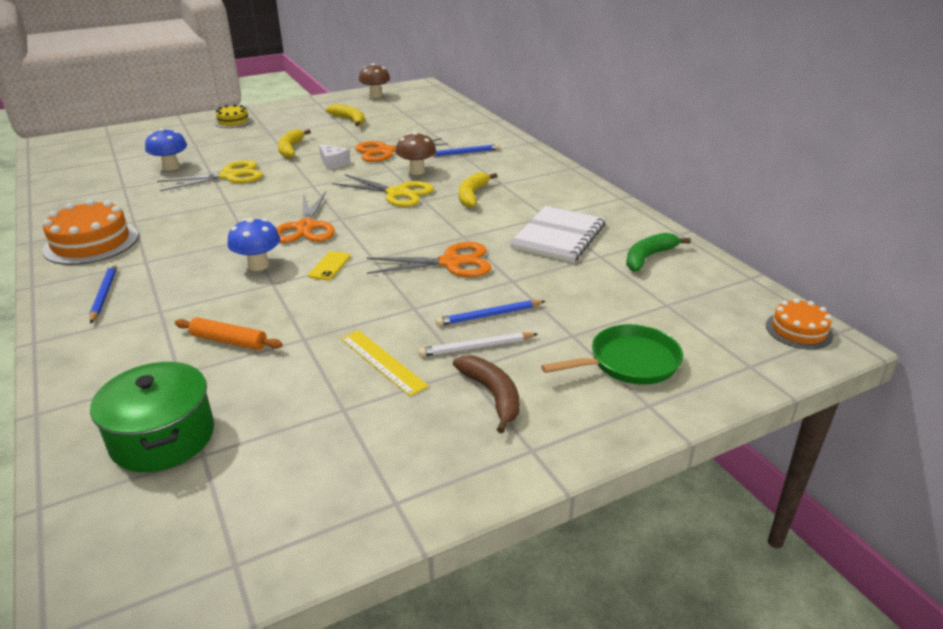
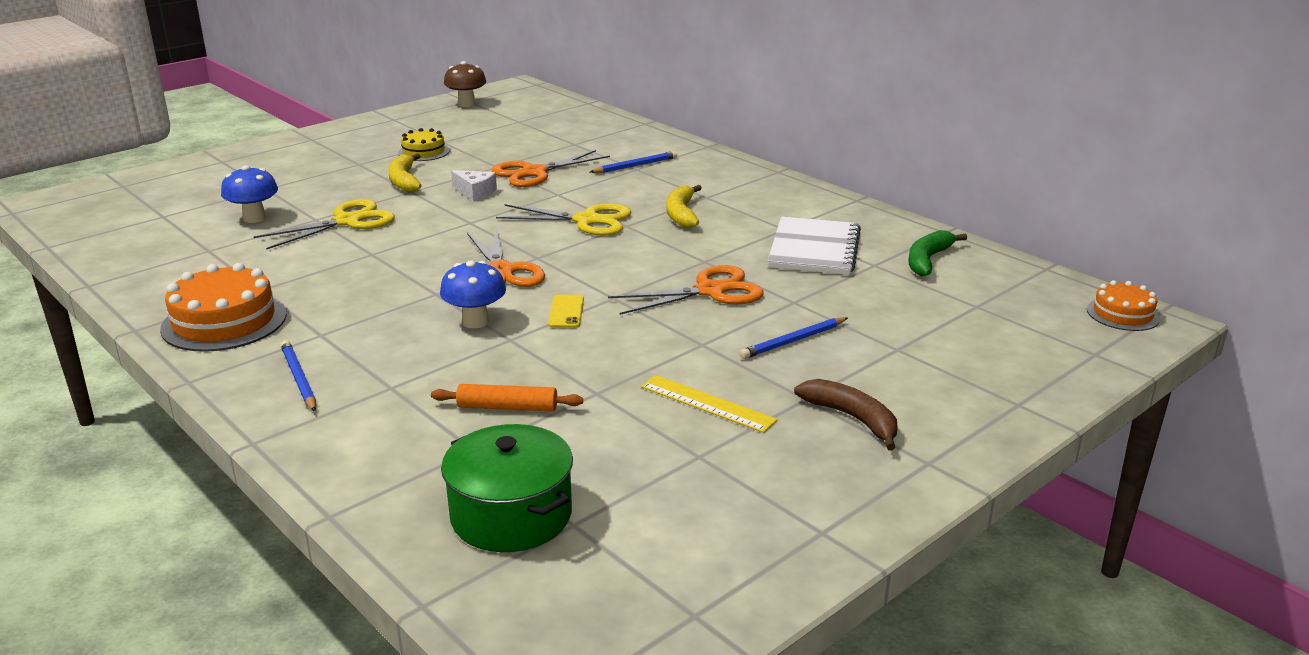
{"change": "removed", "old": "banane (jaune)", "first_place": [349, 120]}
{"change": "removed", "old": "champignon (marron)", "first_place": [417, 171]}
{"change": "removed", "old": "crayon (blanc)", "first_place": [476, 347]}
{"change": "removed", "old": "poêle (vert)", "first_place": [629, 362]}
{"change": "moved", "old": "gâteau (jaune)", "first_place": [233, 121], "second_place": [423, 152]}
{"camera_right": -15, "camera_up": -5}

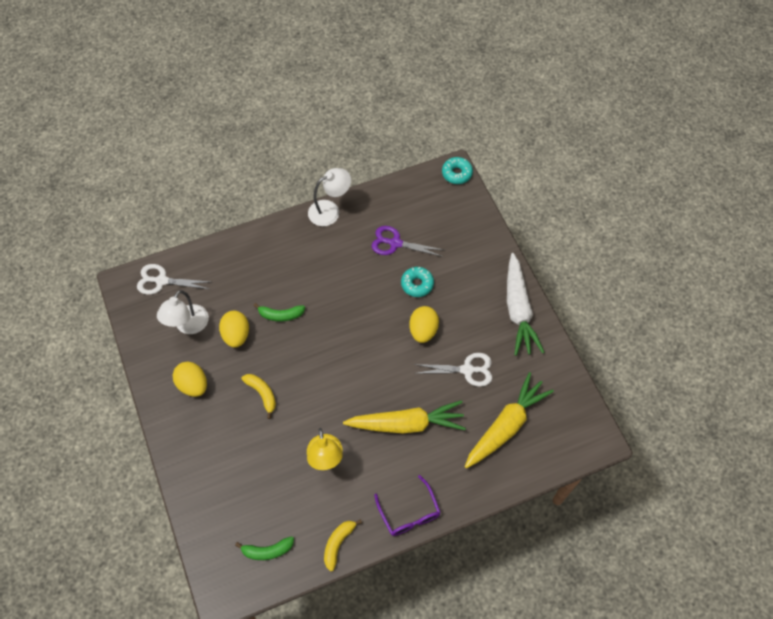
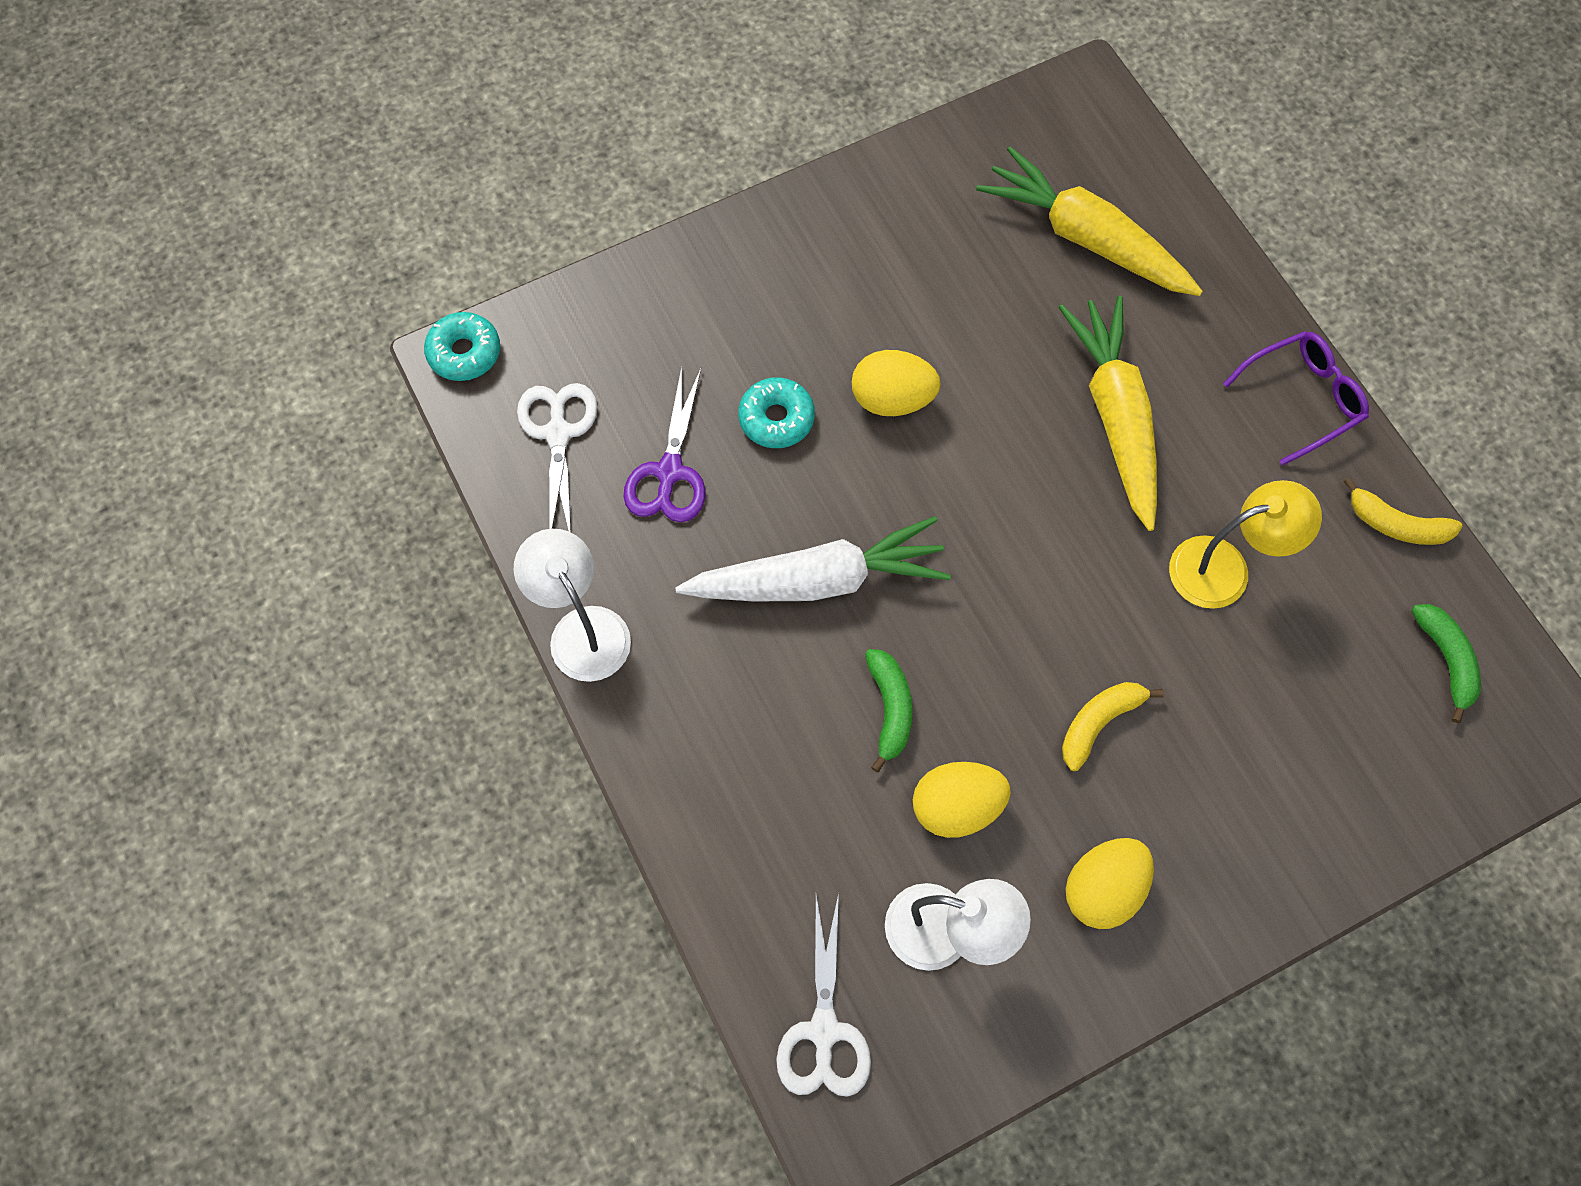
{"change": "moved", "old": "ciseaux (blanc)", "first_place": [467, 370], "second_place": [558, 433]}
{"change": "moved", "old": "carotte (blanc)", "first_place": [518, 310], "second_place": [817, 580]}
{"camera_right": -95, "camera_up": 5}

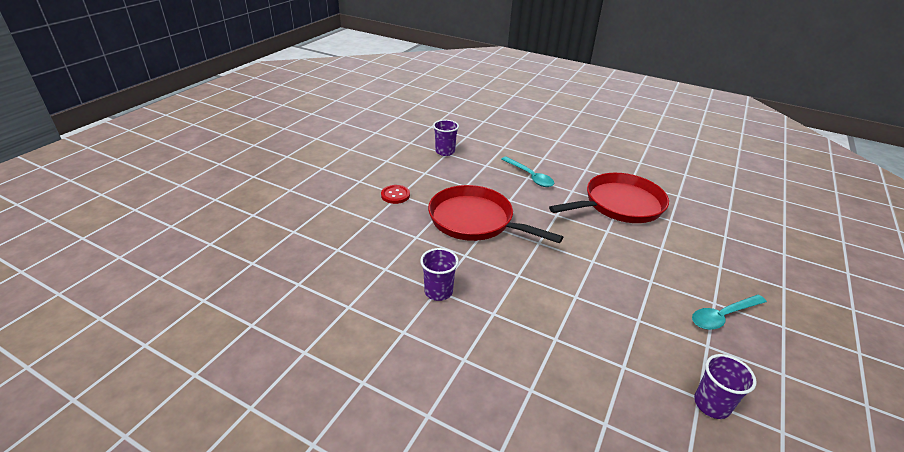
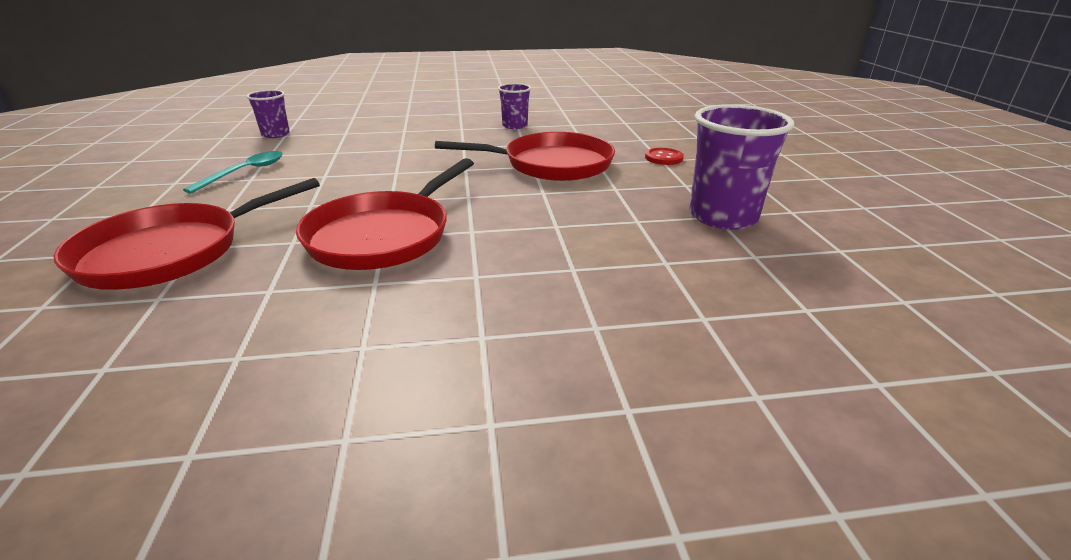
{"change": "removed", "old": "cuillère (turquoise)", "first_place": [530, 176]}
{"change": "added", "new": "poêle (rouge)", "second_place": [169, 252]}
{"change": "resized", "old": "gobelet (violet)", "first_place": [445, 152], "second_place": [723, 217], "factor": 1.8}
{"camera_right": 145, "camera_up": -5}

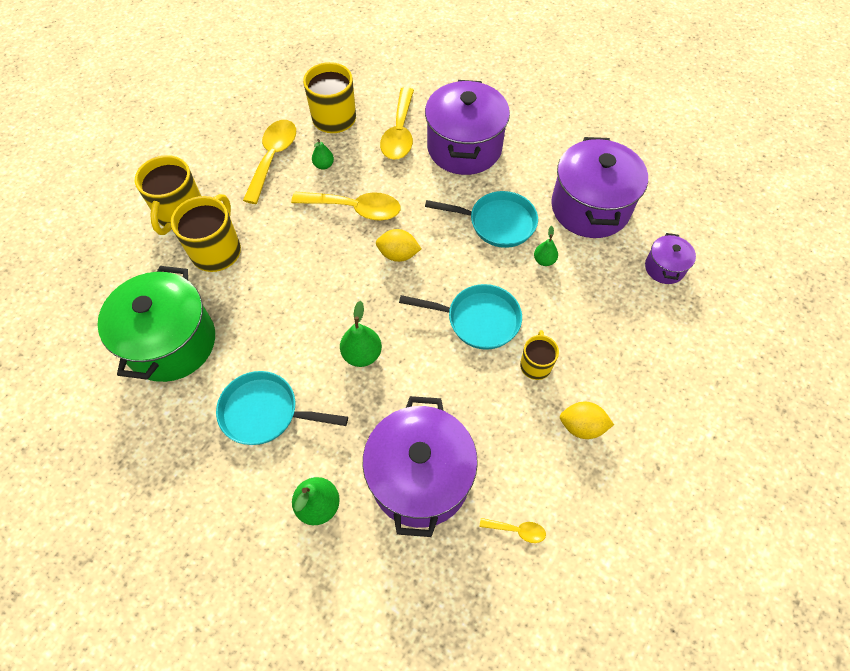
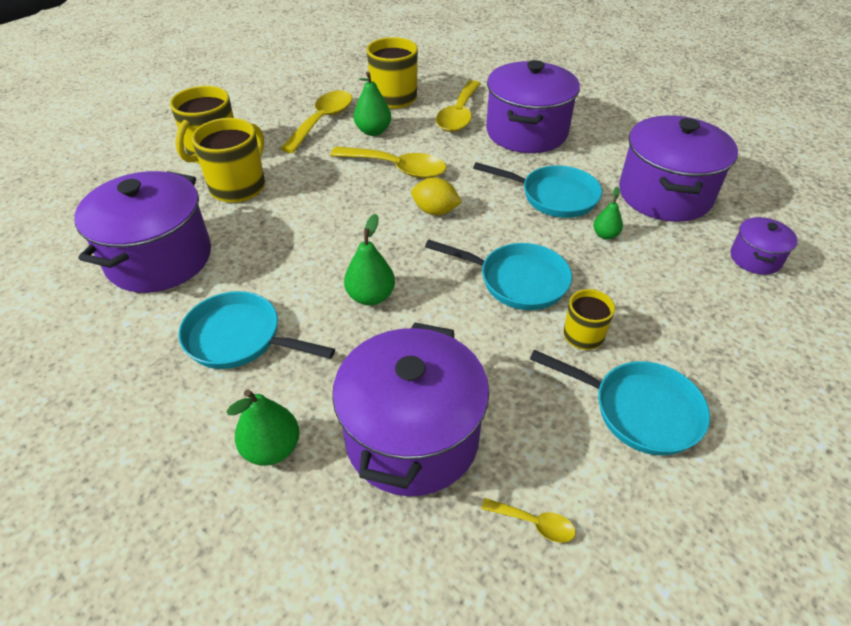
{"change": "replaced", "old": "citron (jaune)", "new": "poêle (turquoise)", "first_place": [581, 426], "second_place": [638, 410]}
{"change": "recoloured", "old": "marmite (vert)", "new": "marmite (violet)", "first_place": [171, 342], "second_place": [159, 258]}
{"change": "resized", "old": "poire (vert)", "first_place": [324, 165], "second_place": [373, 131], "factor": 1.59}
{"camera_right": 10, "camera_up": -15}

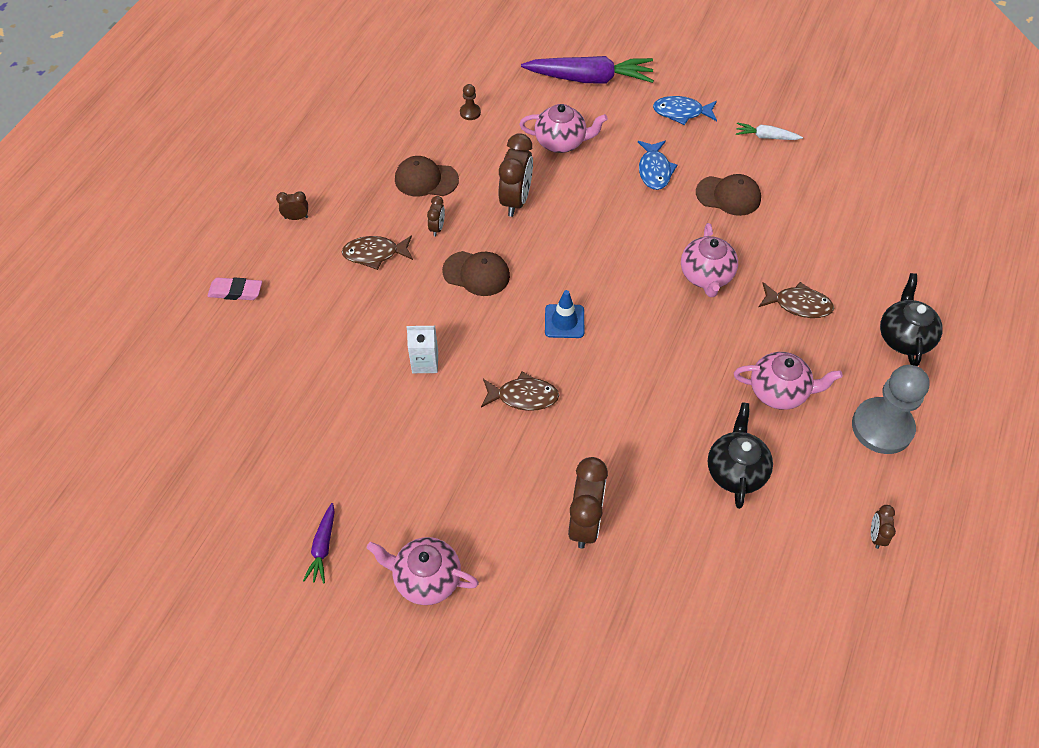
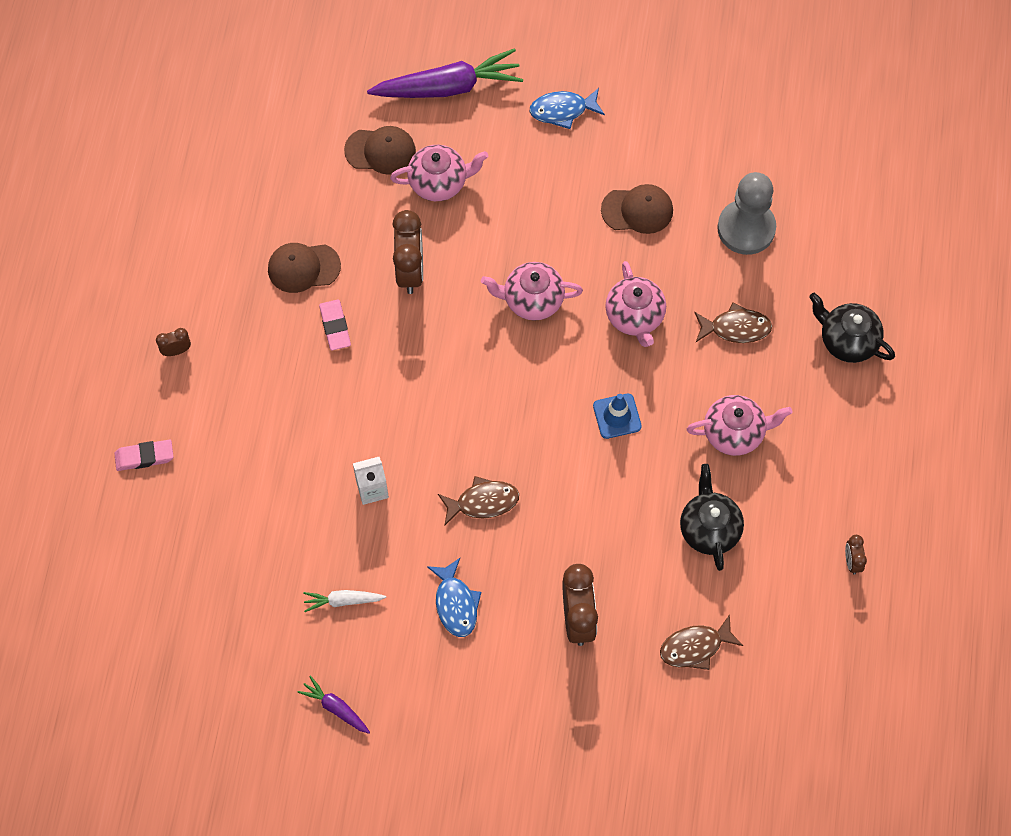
{"change": "removed", "old": "pion (marron)", "first_place": [470, 112]}
{"change": "moved", "old": "poisson (marron)", "first_place": [375, 254], "second_place": [695, 647]}
{"change": "moved", "old": "théière (rose)", "first_place": [426, 579], "second_place": [532, 300]}
{"change": "moved", "old": "casquette (marron)", "first_place": [476, 273], "second_place": [380, 151]}
{"change": "moved", "old": "cône de chantier (bleu)", "first_place": [564, 321], "second_place": [617, 416]}
{"change": "moved", "old": "poisson (bleu)", "first_place": [654, 170], "second_place": [455, 603]}
{"change": "moved", "old": "carotte (blanc)", "first_place": [766, 137], "second_place": [343, 601]}
{"change": "moved", "old": "pion (gris)", "first_place": [882, 427], "second_place": [746, 228]}
{"change": "replaced", "old": "réveil (marron)", "new": "gomme (rose)", "first_place": [437, 228], "second_place": [335, 326]}
{"change": "turned", "old": "carotte (violet)", "first_place": [323, 547], "second_place": [335, 708], "degrees": 135}
{"change": "turned", "old": "théière (noir)", "first_place": [904, 337], "second_place": [847, 340], "degrees": -45}
{"camera_right": -15, "camera_up": 10}

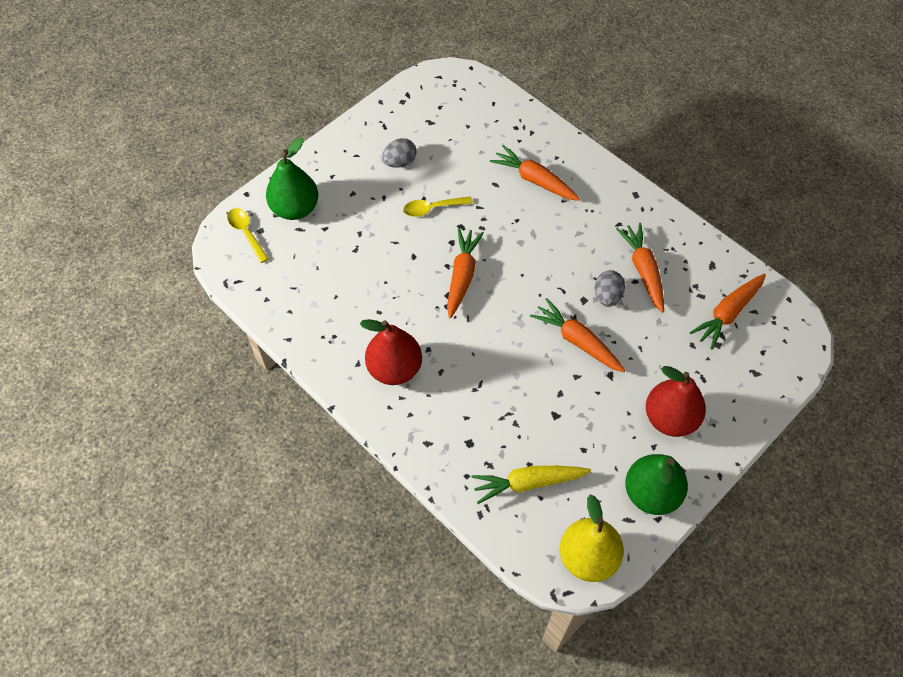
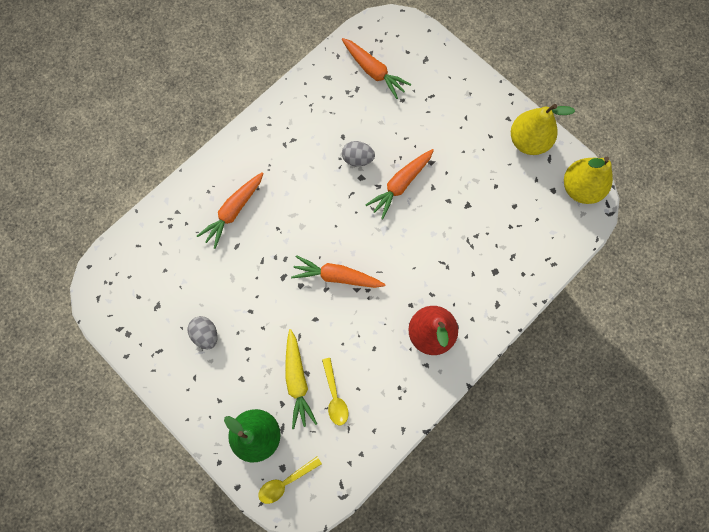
{"change": "removed", "old": "carotte (orange)", "first_place": [643, 270]}
{"change": "removed", "old": "poire (rouge)", "first_place": [670, 418]}
{"change": "moved", "old": "cuillère (jaune)", "first_place": [432, 208], "second_place": [335, 396]}
{"change": "moved", "old": "carotte (jaune)", "first_place": [528, 483], "second_place": [297, 380]}
{"change": "recoloured", "old": "poire (vert)", "new": "poire (jaune)", "first_place": [651, 493], "second_place": [528, 141]}
{"camera_right": -90, "camera_up": 15}

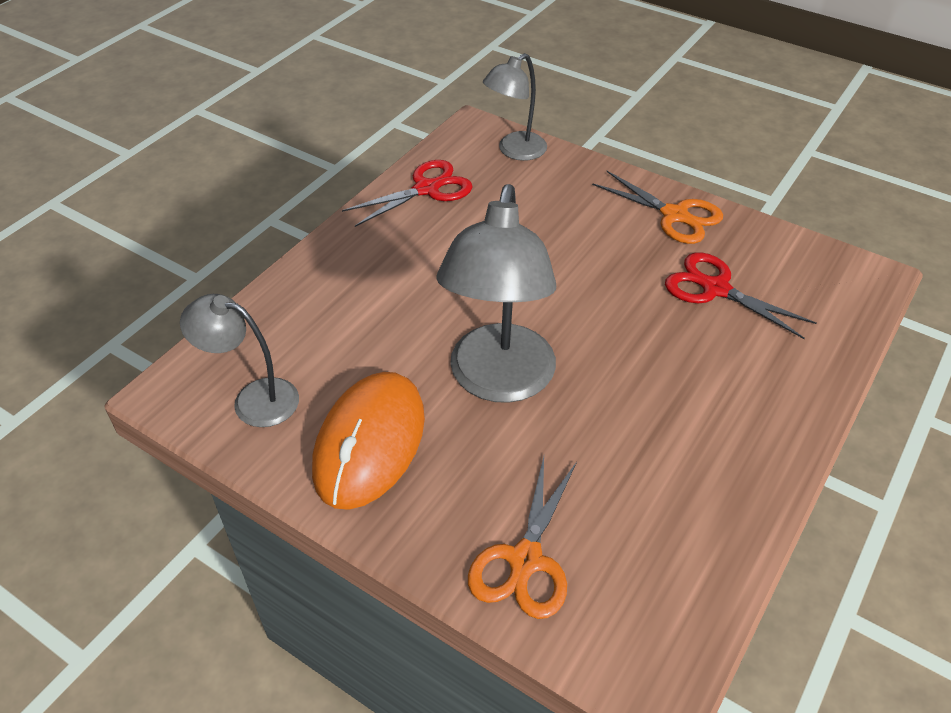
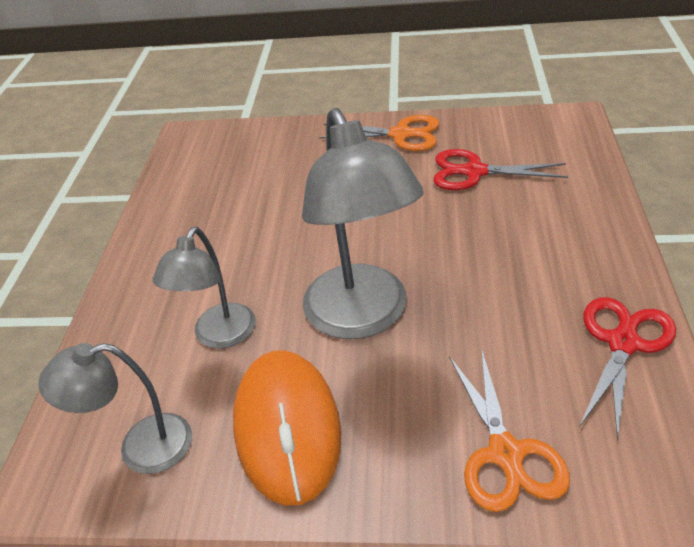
{"change": "moved", "old": "ciseaux (rouge)", "first_place": [427, 189], "second_place": [623, 343]}
{"change": "moved", "old": "lampe (gris)", "first_place": [515, 151], "second_place": [219, 336]}
{"camera_right": -25, "camera_up": -5}

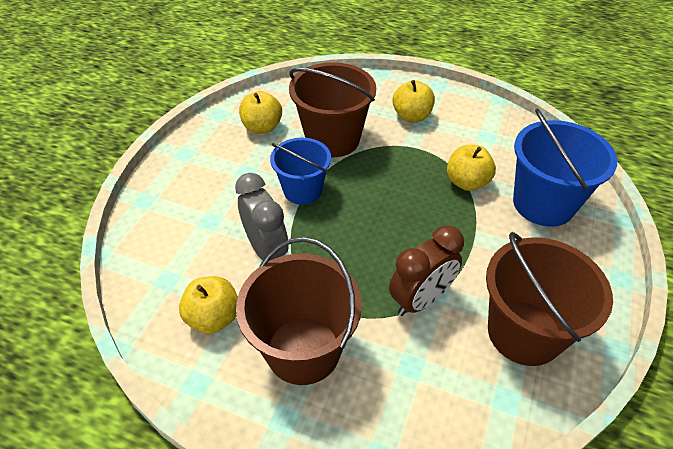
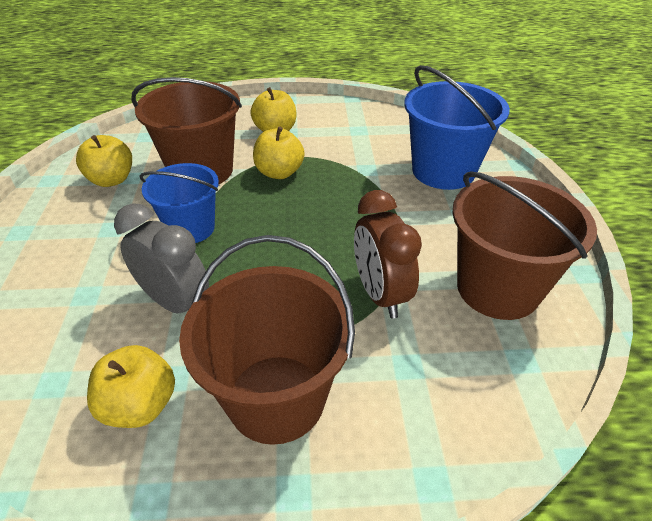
{"change": "moved", "old": "pomme (jaune)", "first_place": [467, 182], "second_place": [279, 172]}
{"change": "turned", "old": "réveil (marron)", "first_place": [421, 300], "second_place": [380, 294], "degrees": 135}
{"camera_right": -25, "camera_up": -5}

